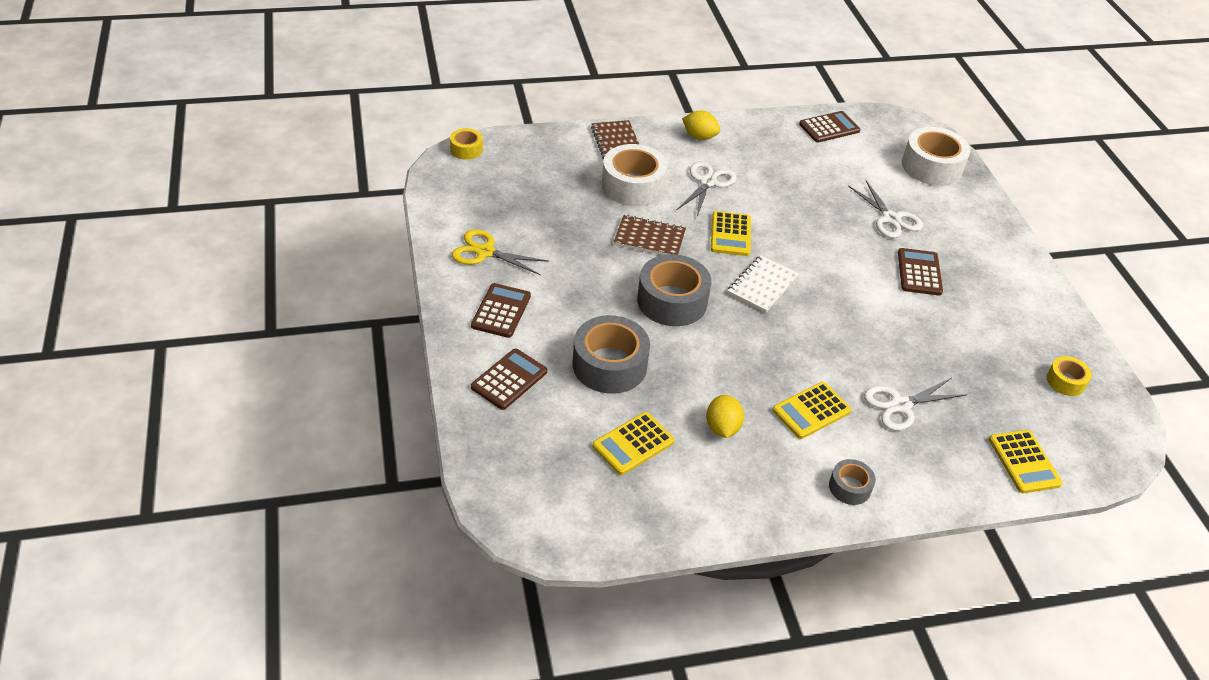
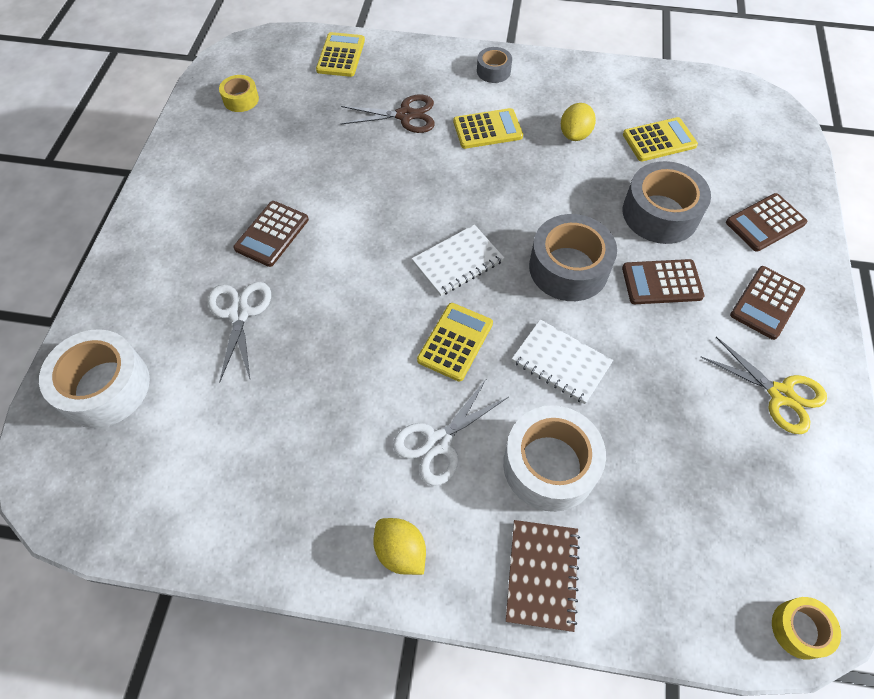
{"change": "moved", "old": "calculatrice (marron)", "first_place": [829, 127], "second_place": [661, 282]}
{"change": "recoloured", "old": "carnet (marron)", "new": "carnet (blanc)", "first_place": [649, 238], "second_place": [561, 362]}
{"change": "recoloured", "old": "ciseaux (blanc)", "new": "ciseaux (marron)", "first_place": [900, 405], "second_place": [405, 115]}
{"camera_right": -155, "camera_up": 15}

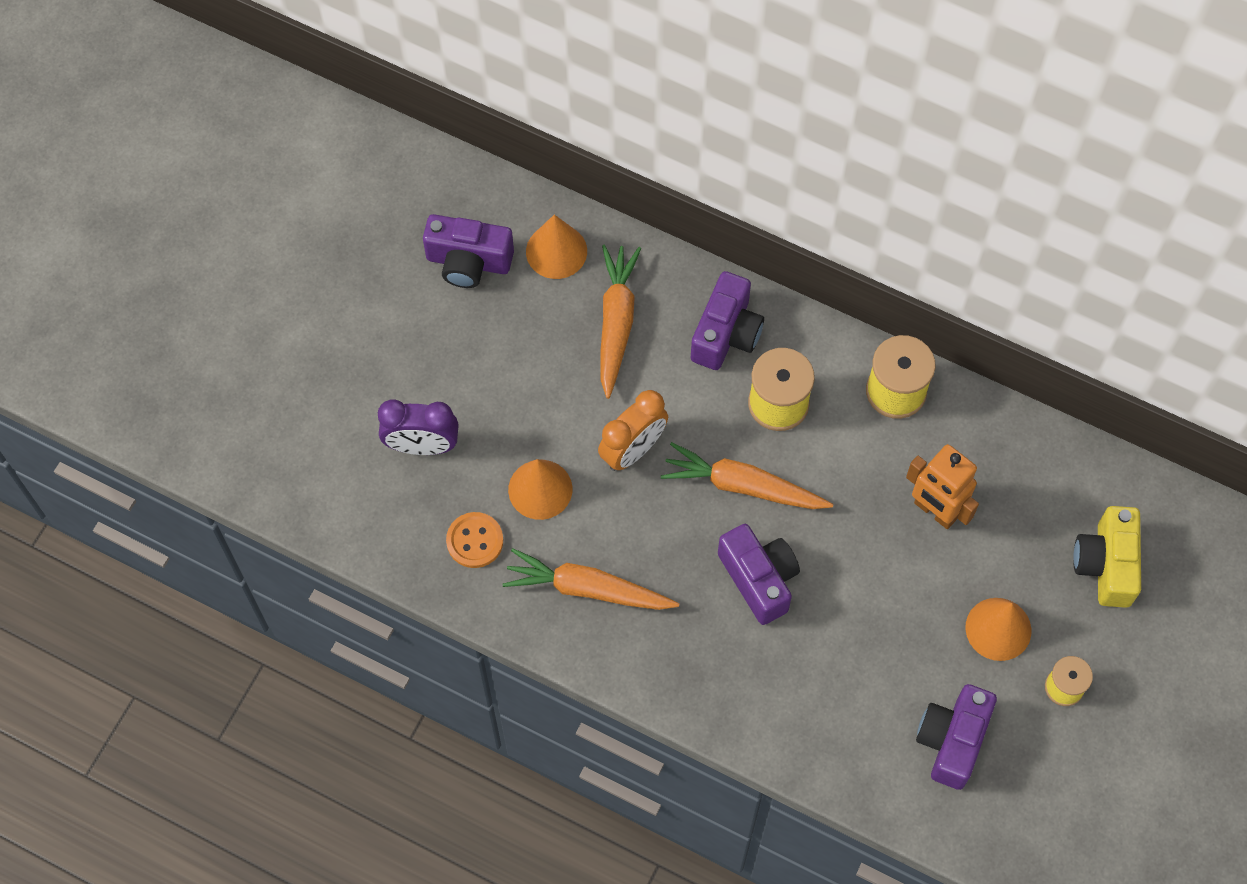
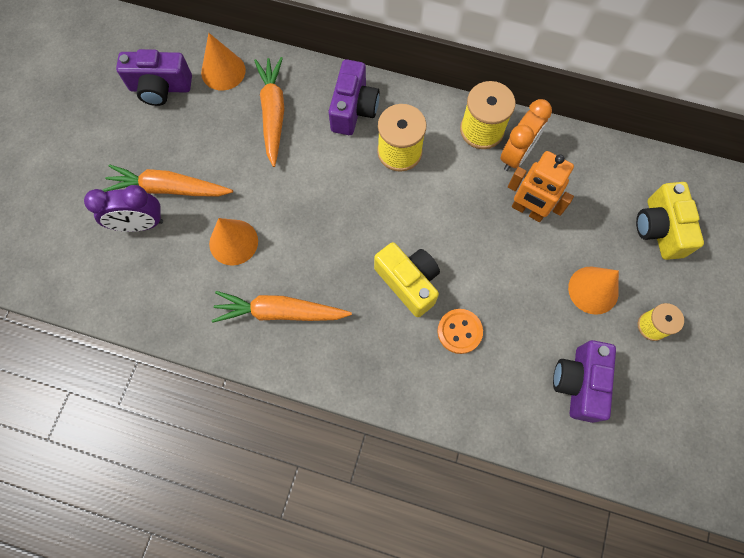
{"change": "moved", "old": "bouton (orange)", "first_place": [475, 541], "second_place": [459, 331]}
{"change": "moved", "old": "réveil (orange)", "first_place": [633, 450], "second_place": [516, 155]}
{"change": "moved", "old": "carotte (orange)", "first_place": [742, 486], "second_place": [168, 188]}
{"change": "recoloured", "old": "appareil photo (violet)", "new": "appareil photo (jaune)", "first_place": [759, 579], "second_place": [408, 282]}
{"camera_right": -10, "camera_up": 5}

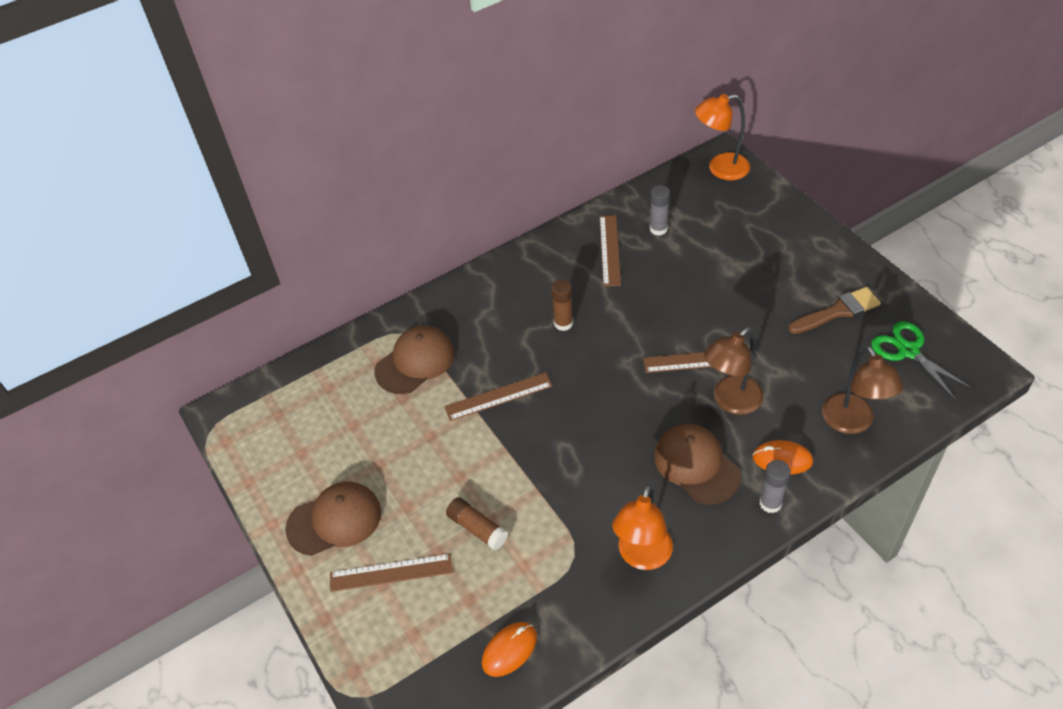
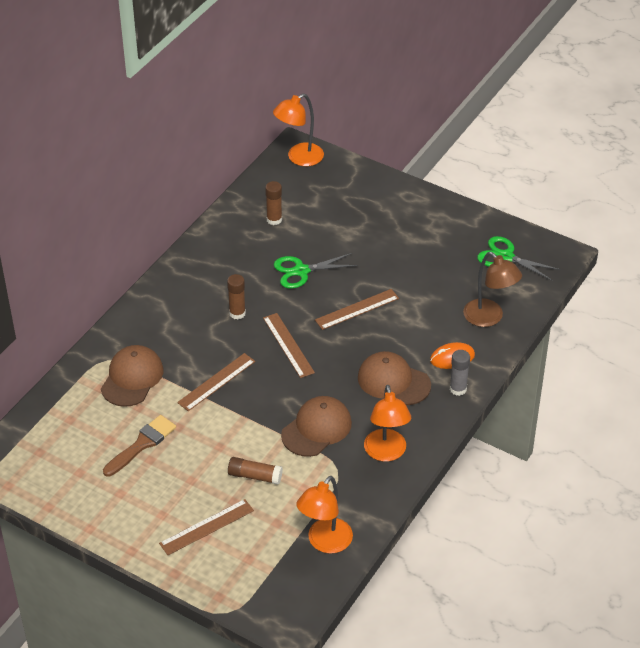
{"change": "removed", "old": "lampe (marron)", "first_place": [730, 401]}
{"change": "added", "new": "ciseaux (vert)", "second_place": [301, 271]}
{"change": "moved", "old": "casquette (marron)", "first_place": [335, 520], "second_place": [317, 429]}
{"change": "moved", "old": "règle (marron)", "first_place": [609, 250], "second_place": [288, 345]}
{"change": "moved", "old": "pinceau (marron)", "first_place": [838, 311], "second_place": [142, 444]}
{"change": "replaced", "old": "souris (orange)", "new": "lampe (orange)", "first_place": [509, 650], "second_place": [325, 543]}
{"change": "recoloured", "old": "bâton de colle (gris)", "new": "bâton de colle (marron)", "first_place": [658, 229], "second_place": [274, 219]}
{"camera_right": -30, "camera_up": -5}

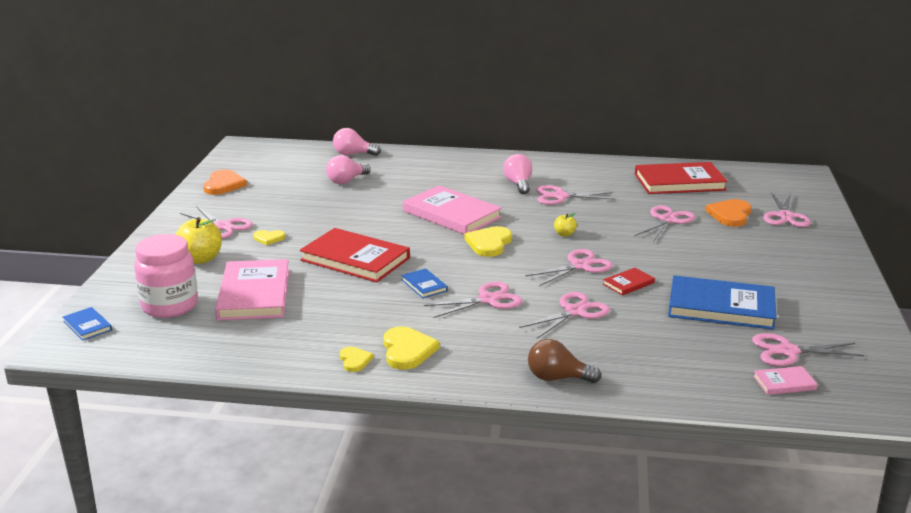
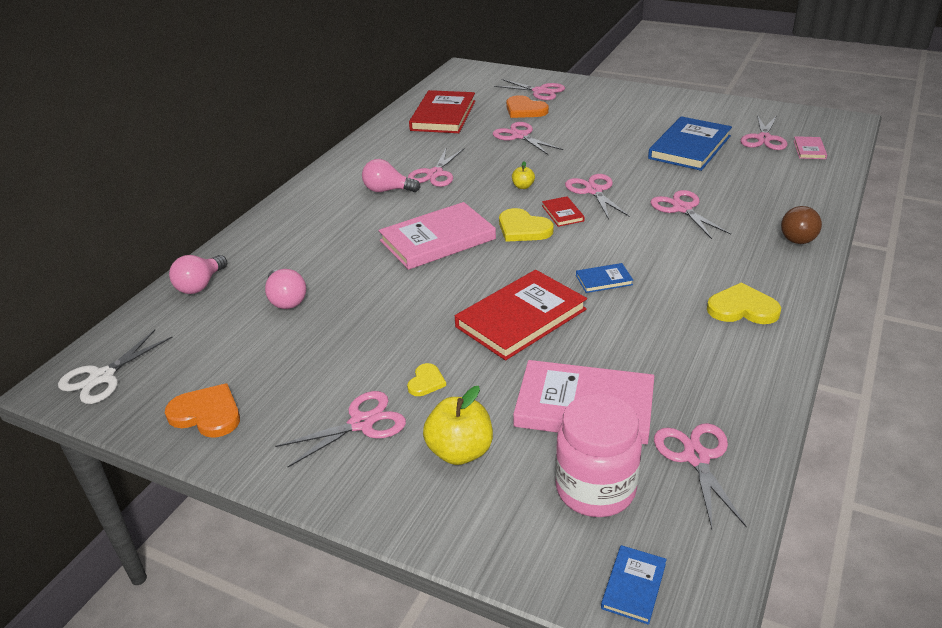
{"change": "removed", "old": "cœur (jaune)", "first_place": [354, 360]}
{"change": "added", "new": "ciseaux (blanc)", "second_place": [102, 377]}
{"change": "moved", "old": "ciseaux (rose)", "first_place": [488, 300], "second_place": [696, 457]}
{"change": "moved", "old": "livre (rouge)", "first_place": [628, 283], "second_place": [562, 213]}
{"change": "turned", "old": "livre (bleu)", "first_place": [87, 326], "second_place": [634, 586], "degrees": -45}
{"camera_right": -70, "camera_up": 10}

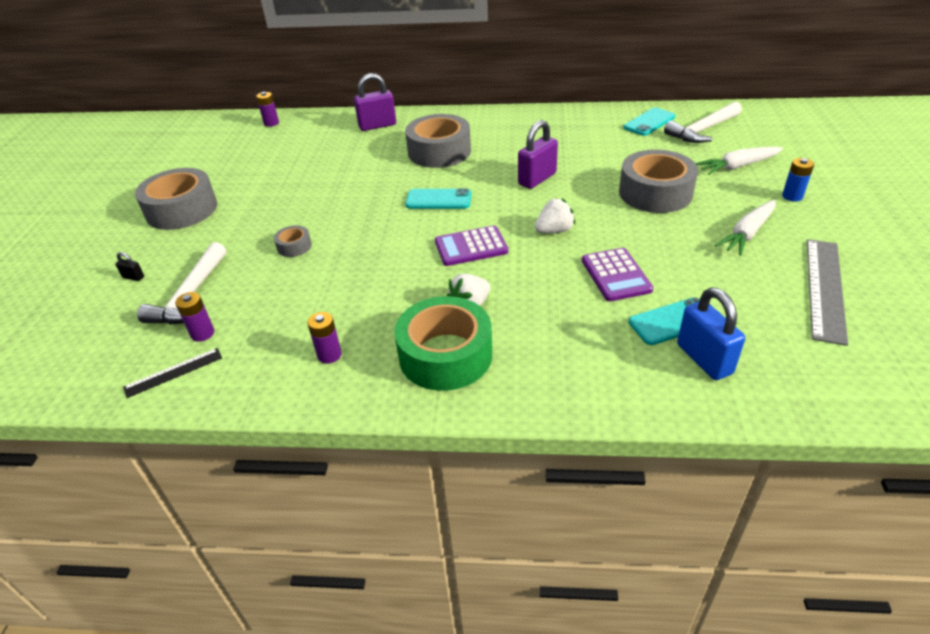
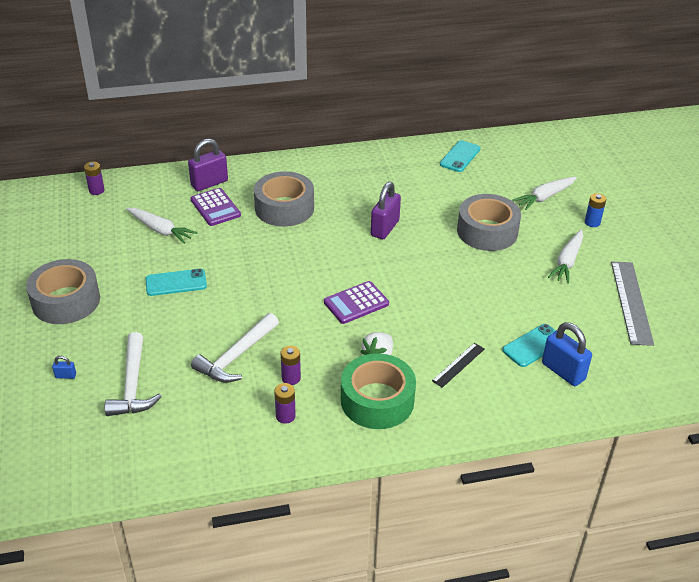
{"change": "removed", "old": "ruban adhésif (gris)", "first_place": [294, 246]}
{"change": "removed", "old": "fraise (blanc)", "first_place": [554, 230]}
{"change": "added", "new": "carotte (blanc)", "second_place": [160, 230]}
{"change": "moved", "old": "règle (noir)", "first_place": [173, 372], "second_place": [458, 364]}
{"change": "moved", "old": "pile (violet)", "first_place": [202, 333], "second_place": [291, 378]}
{"change": "moved", "old": "téléphone (turquoise)", "first_place": [438, 199], "second_place": [176, 283]}
{"change": "moved", "old": "calculatrice (violet)", "first_place": [616, 275], "second_place": [215, 207]}
{"change": "moved", "old": "marteau (blanc)", "first_place": [702, 130], "second_place": [236, 356]}
{"change": "recoloured", "old": "cadenas (noir)", "new": "cadenas (bleu)", "first_place": [133, 277], "second_place": [65, 376]}
{"camera_right": -20, "camera_up": 0}

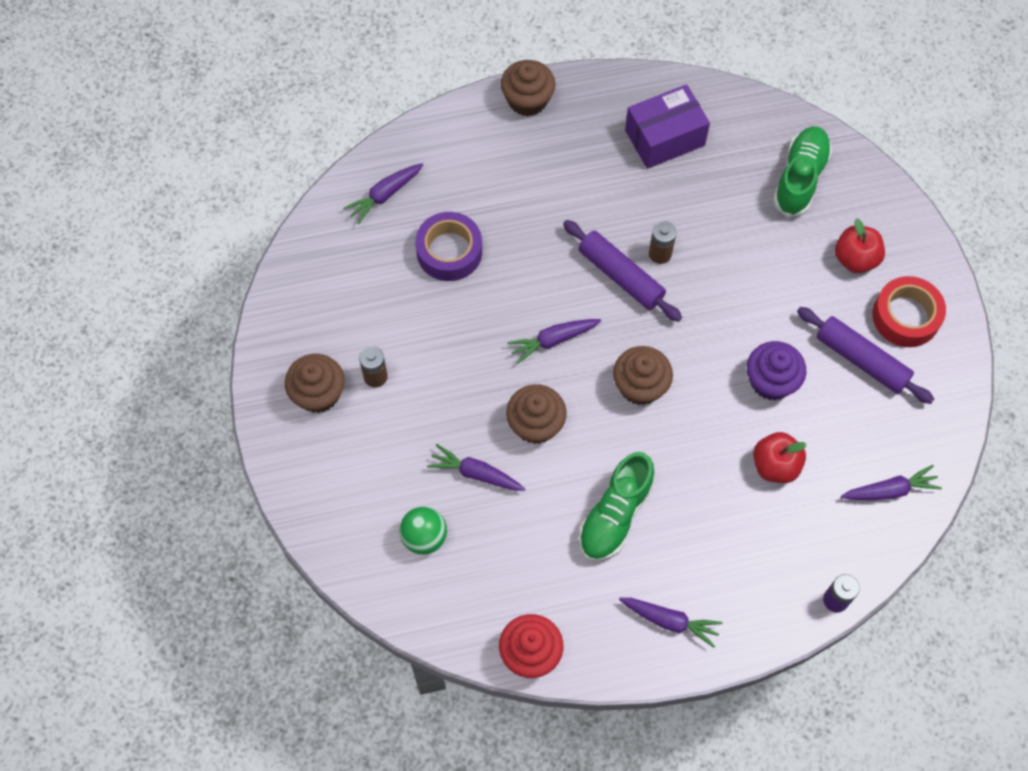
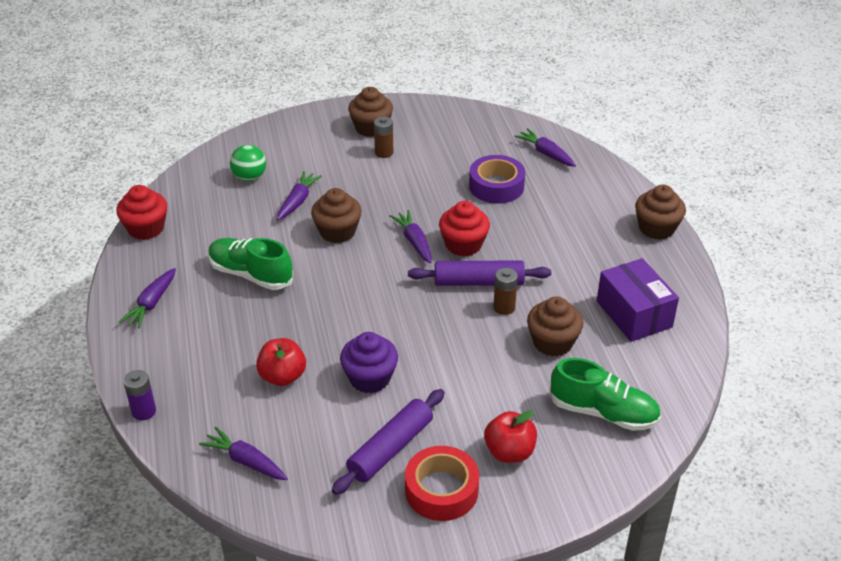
{"change": "added", "new": "muffin (rouge)", "second_place": [463, 245]}
{"change": "moved", "old": "muffin (marron)", "first_place": [640, 386], "second_place": [552, 342]}
{"change": "turned", "old": "rouleau à pâtisserie (violet)", "first_place": [620, 276], "second_place": [479, 282], "degrees": 45}
{"change": "turned", "old": "carotte (violet)", "first_place": [890, 490], "second_place": [245, 461], "degrees": 135}
{"camera_right": 90, "camera_up": -25}

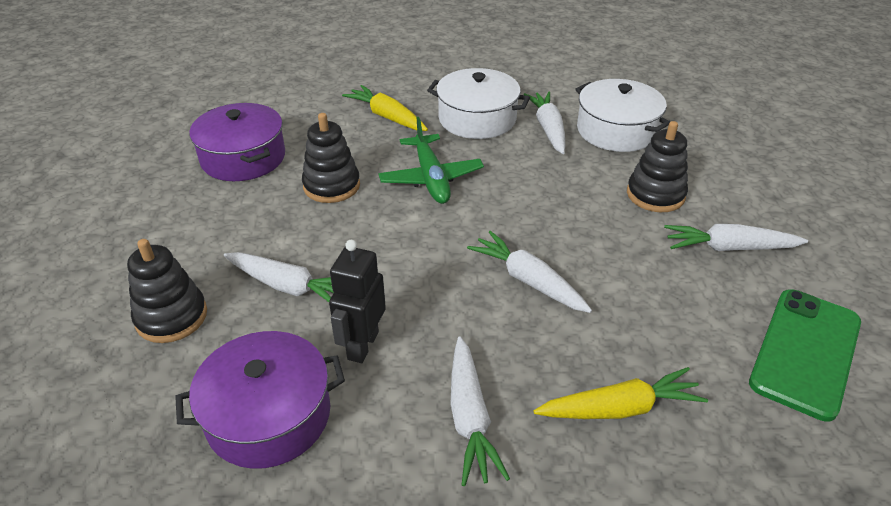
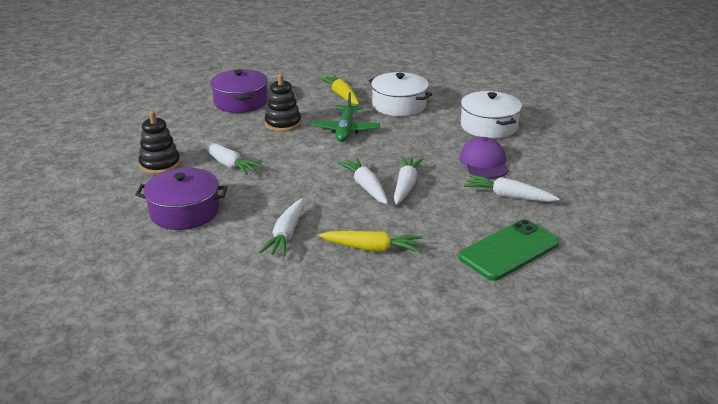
{"change": "removed", "old": "robot (noir)", "first_place": [362, 345]}
{"change": "moved", "old": "carotte (blanc)", "first_place": [548, 128], "second_place": [405, 186]}
{"change": "replaced", "old": "jouet à empiler (noir)", "new": "casquette (violet)", "first_place": [655, 195], "second_place": [484, 162]}
{"camera_right": 20, "camera_up": -10}

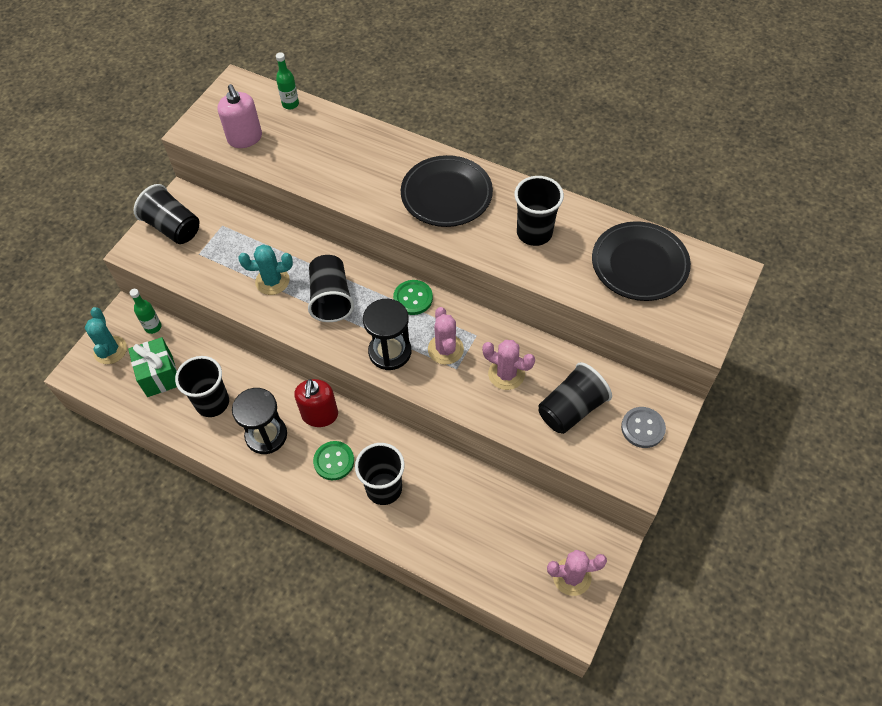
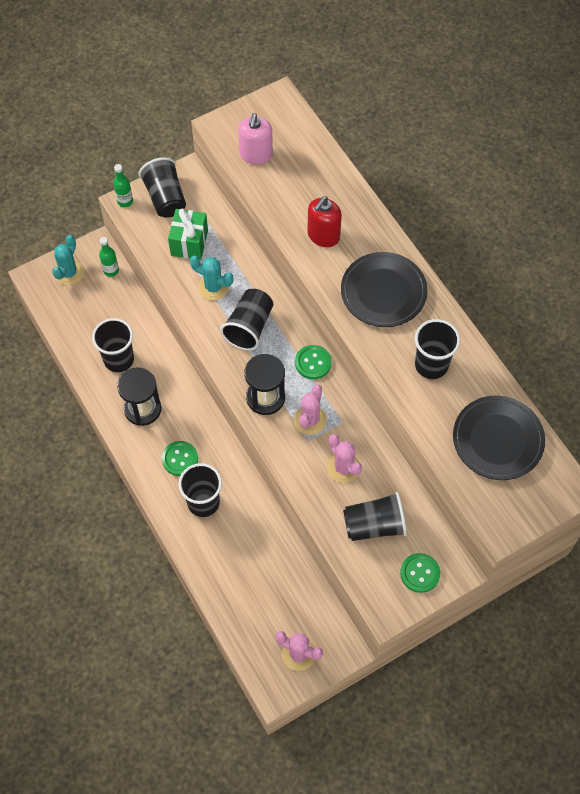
{"change": "moved", "old": "cadeau (vert)", "first_place": [159, 375], "second_place": [189, 243]}
{"change": "moved", "old": "bouteille (vert)", "first_place": [290, 104], "second_place": [125, 201]}
{"change": "moved", "old": "distributeur de savon (rouge)", "first_place": [320, 415], "second_place": [323, 236]}
{"change": "recoloured", "old": "bouton (gris)", "new": "bouton (vert)", "first_place": [642, 428], "second_place": [420, 573]}
{"camera_right": 30, "camera_up": 5}

